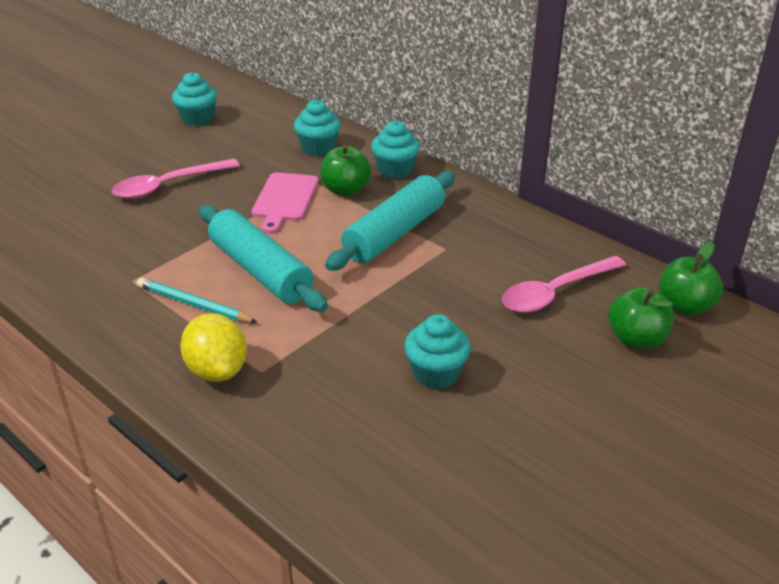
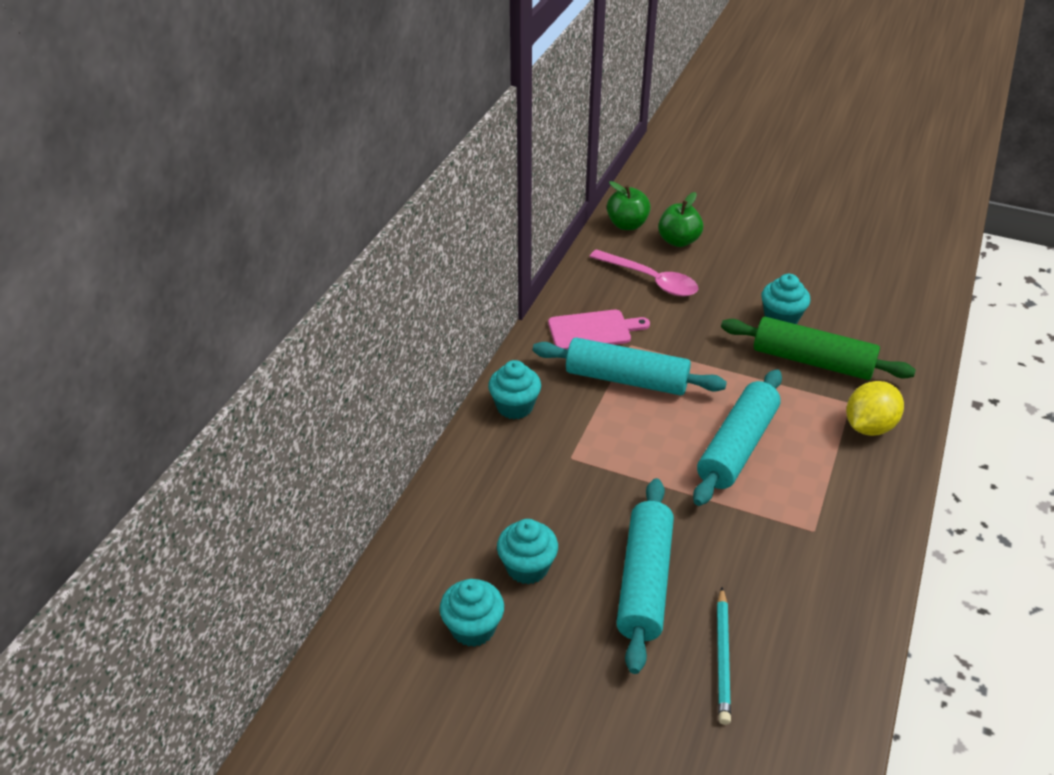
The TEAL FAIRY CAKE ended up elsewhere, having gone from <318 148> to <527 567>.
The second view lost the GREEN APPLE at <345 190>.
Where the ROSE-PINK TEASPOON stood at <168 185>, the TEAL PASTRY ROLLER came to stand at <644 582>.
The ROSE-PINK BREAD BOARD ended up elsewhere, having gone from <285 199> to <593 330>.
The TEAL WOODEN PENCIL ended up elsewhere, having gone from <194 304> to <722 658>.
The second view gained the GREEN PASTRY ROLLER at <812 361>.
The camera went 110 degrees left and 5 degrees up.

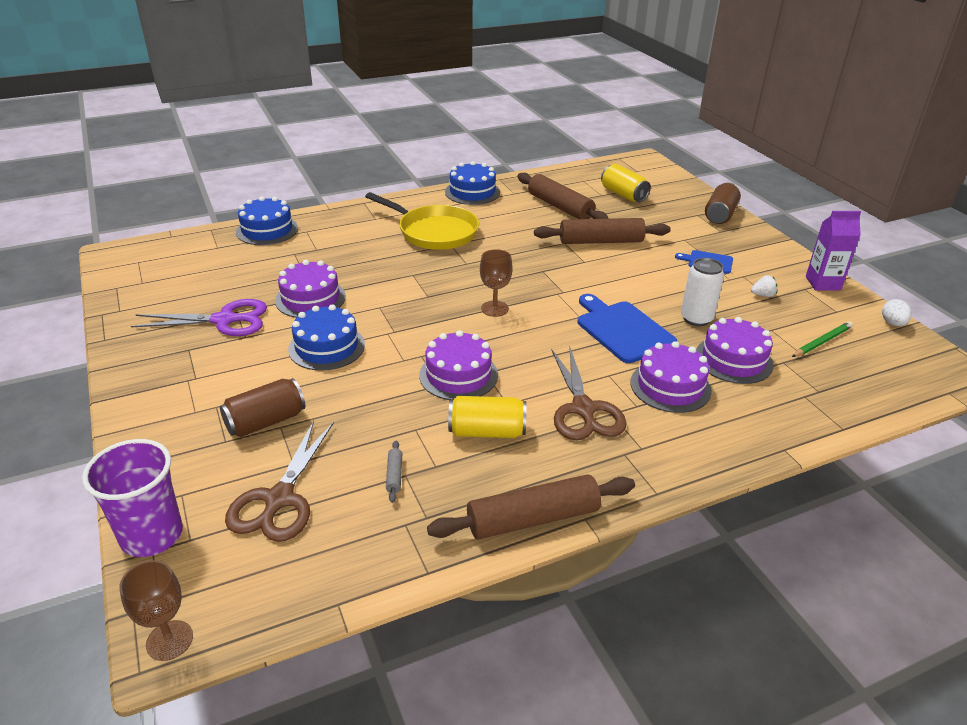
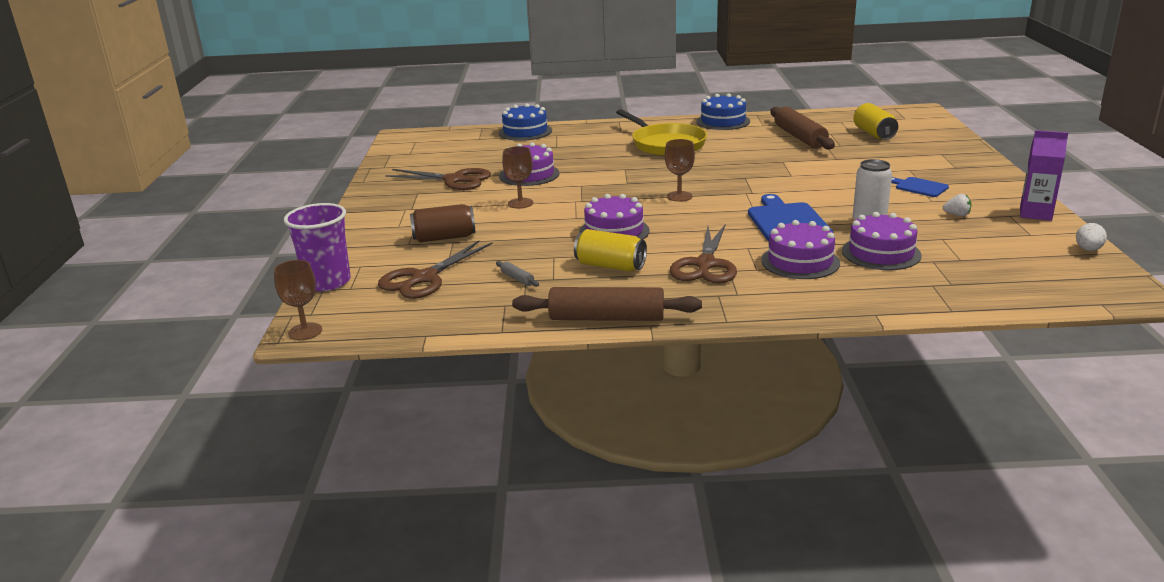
The second view lost the RUSSET SODA CAN at <720 215>.
The second view lost the RUSSET PASTRY ROLLER at <601 241>.
What was the VIOLET SCISSORS at <224 320> turned into the RUSSET SCISSORS at <454 180>.
Where the ROYAL BLUE GATEAU stood at <326 347>, the RUSSET CHALICE came to stand at <520 203>.
The second view lost the GREEN WOODEN PENCIL at <822 342>.
The GREY PASTRY ROLLER at <394 475> ended up facing another way, 60 degrees counterclockwise from before.
The camera went 25 degrees right and 10 degrees down.

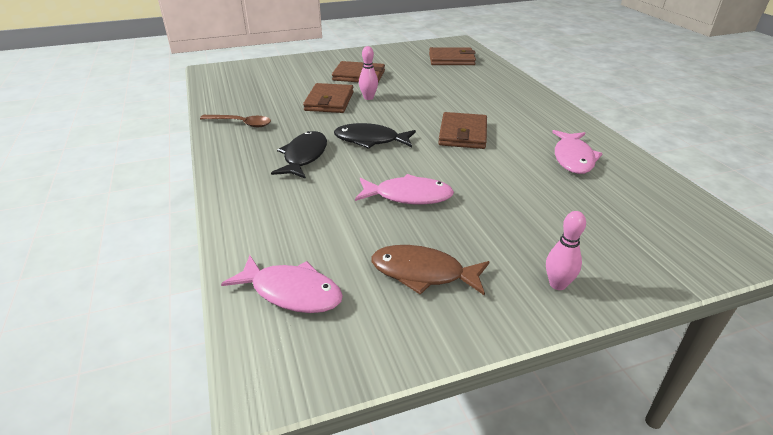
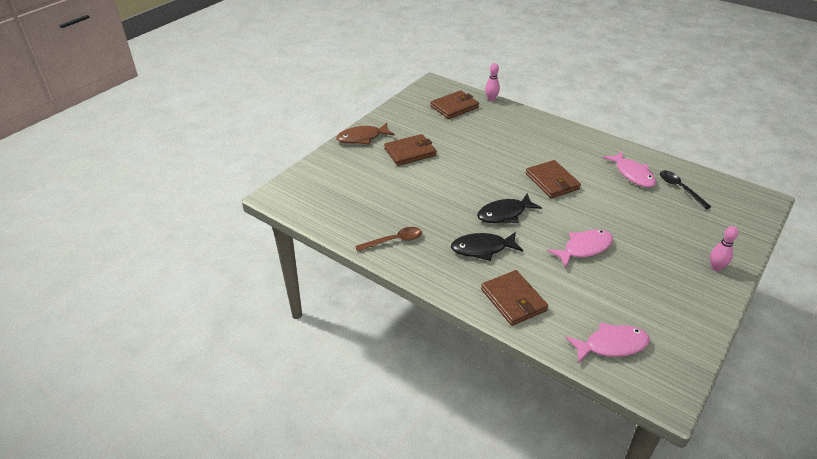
The ROSE-PINK TENPIN ended up elsewhere, having gone from <368 98> to <491 99>.
The RUSSET CARD WALLET ended up elsewhere, having gone from <329 101> to <513 300>.
The EBONY FISH at <304 156> ended up facing another way, 75 degrees counterclockwise from before.
The RUSSET FISH ended up elsewhere, having gone from <423 273> to <362 138>.
The second view gained the EBONY TEASPOON at <680 189>.
The camera went 35 degrees left and 5 degrees up.

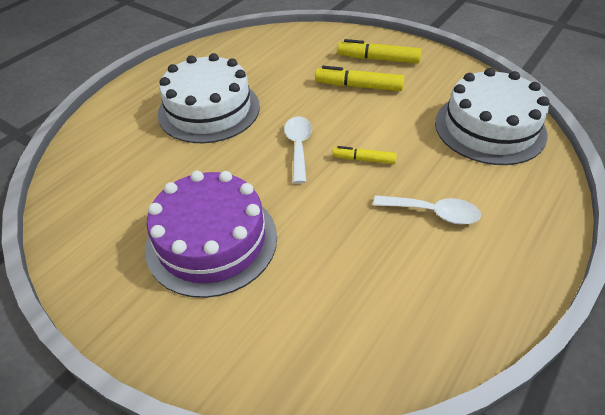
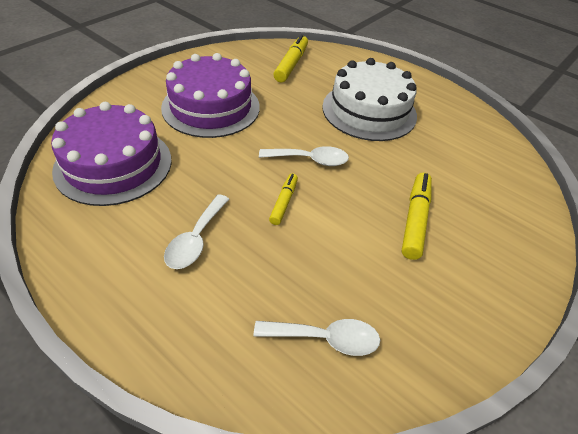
The YELLOW MARKER ended up elsewhere, having gone from <378 59> to <291 64>.
Where the WHITE GATEAU stood at <489 128>, the WHITE TEASPOON came to stand at <325 338>.
The second view gained the VIOLET GATEAU at <113 164>.
The camera went 90 degrees right and 0 degrees up.

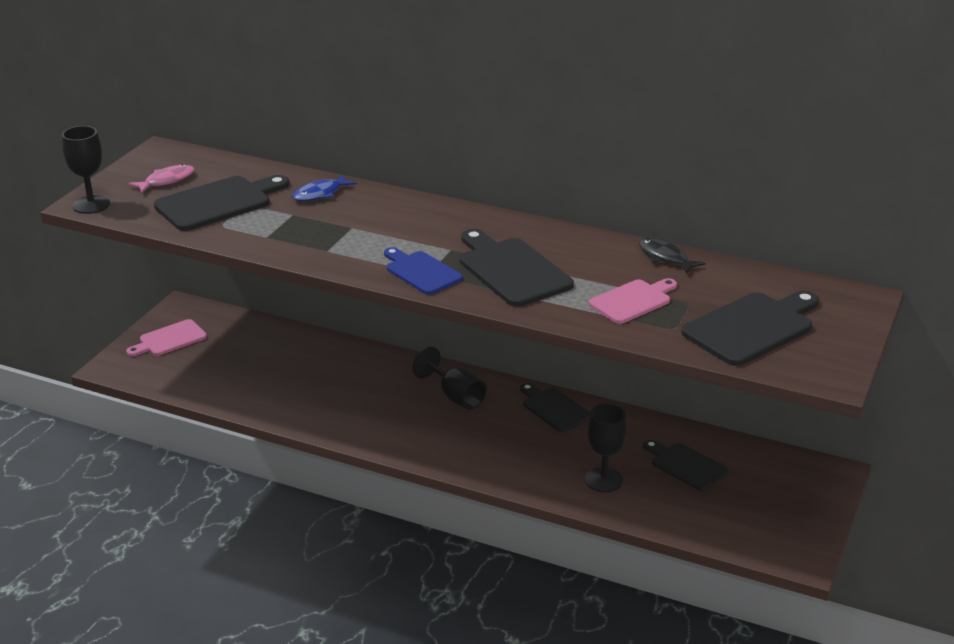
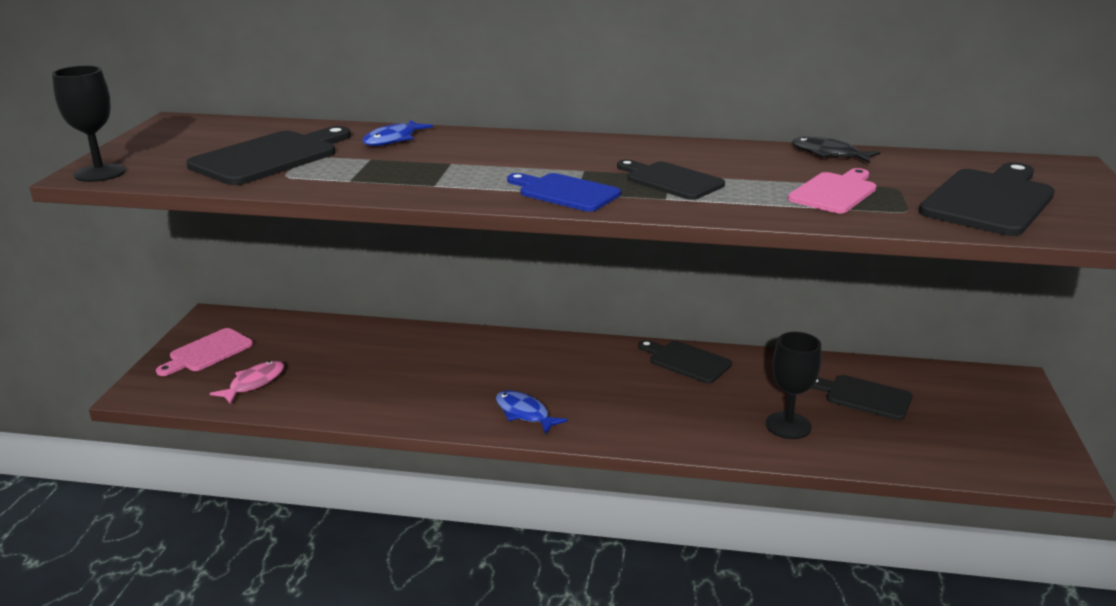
The ROSE-PINK FISH ended up elsewhere, having gone from <166 181> to <254 383>.
The size of the EBONY BREAD BOARD at <511 270> changed by a factor of 0.64.
The second view lost the EBONY CHALICE at <455 396>.
The second view gained the ROYAL BLUE FISH at <524 413>.
The camera went 15 degrees left and 5 degrees down.

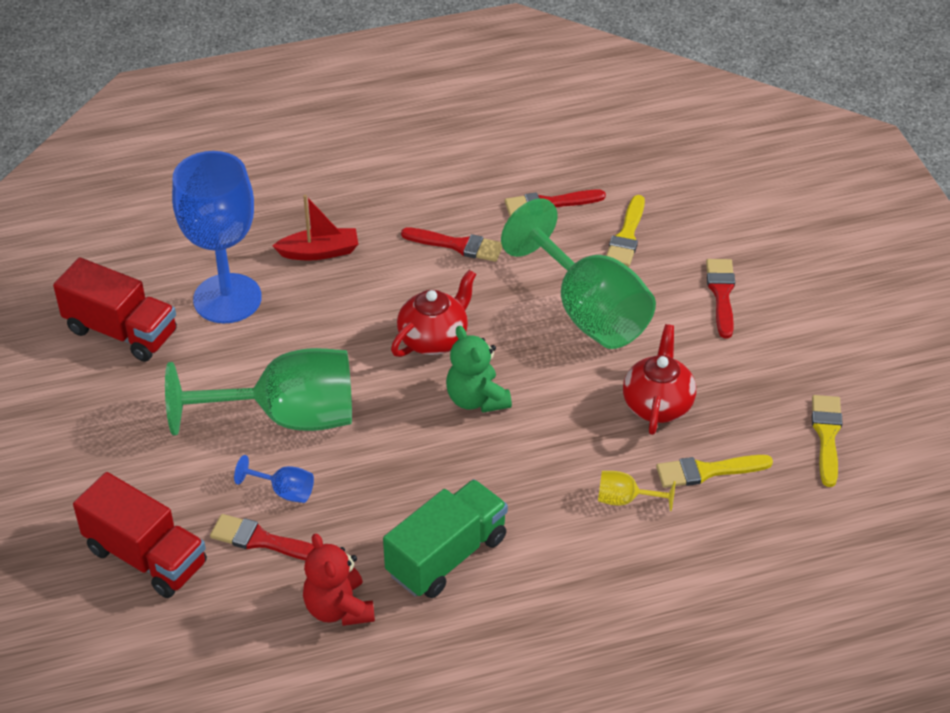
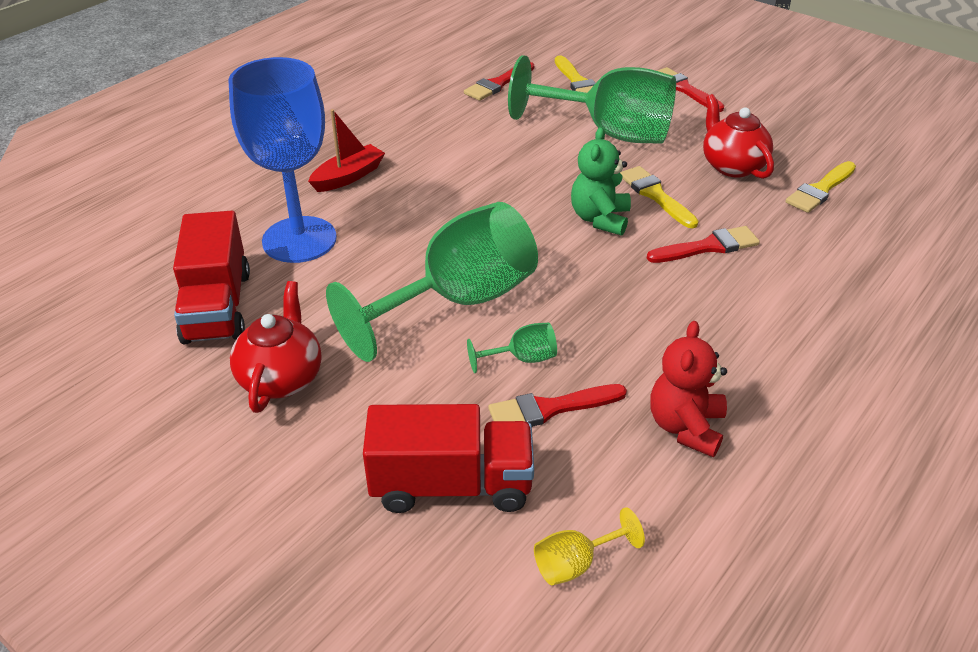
The SCARLET PAINT BRUSH ended up elsewhere, having gone from <458 245> to <708 247>.
The SCARLET LORRY at <121 331> ended up facing another way, 90 degrees clockwise from before.
The SCARLET TEA POT ended up elsewhere, having gone from <434 339> to <281 378>.
The GREEN TEDDY BEAR at <476 399> ended up facing another way, 75 degrees clockwise from before.
The YELLOW PAINT BRUSH ended up elsewhere, having gone from <826 435> to <655 195>.
What was the ROYAL BLUE CHALICE at <284 491> turned into the GREEN CHALICE at <522 359>.
The YELLOW CHALICE ended up elsewhere, having gone from <625 500> to <575 563>.
The second view lost the GREEN LORRY at <447 556>.
The SCARLET TEDDY BEAR at <339 608> ended up facing another way, 75 degrees clockwise from before.
The camera went 35 degrees left and 5 degrees down.

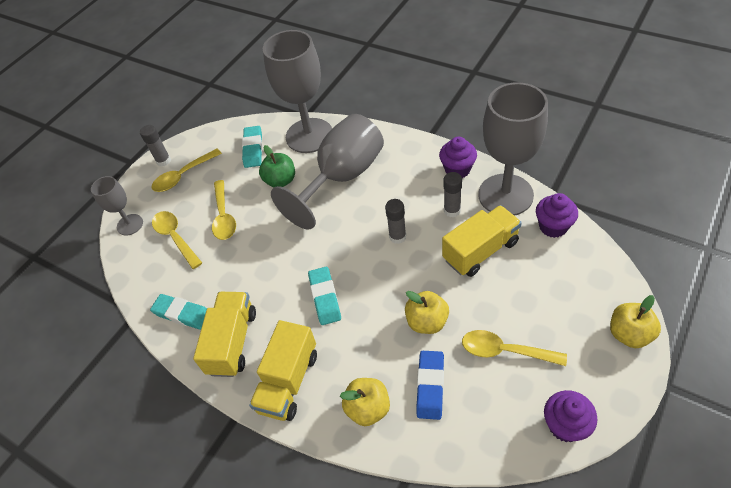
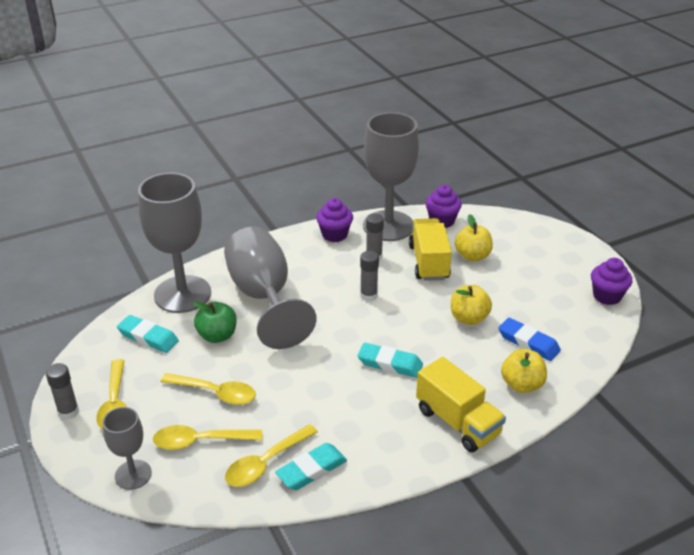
The second view lost the YELLOW LORRY at <232 342>.
The YELLOW APPLE ended up elsewhere, having gone from <629 334> to <472 256>.
The YELLOW TEASPOON ended up elsewhere, having gone from <505 351> to <265 463>.
The camera went 65 degrees left and 15 degrees down.

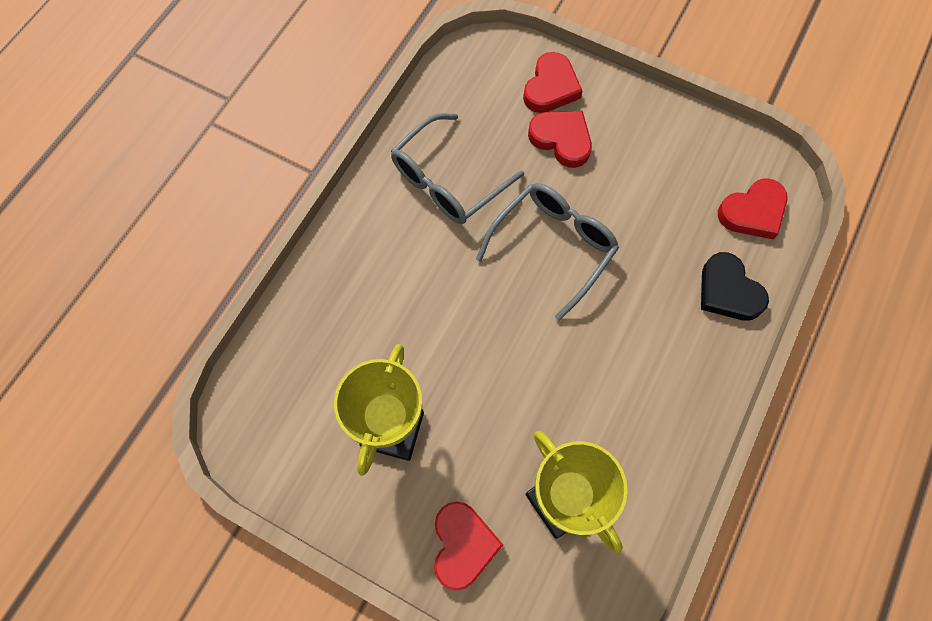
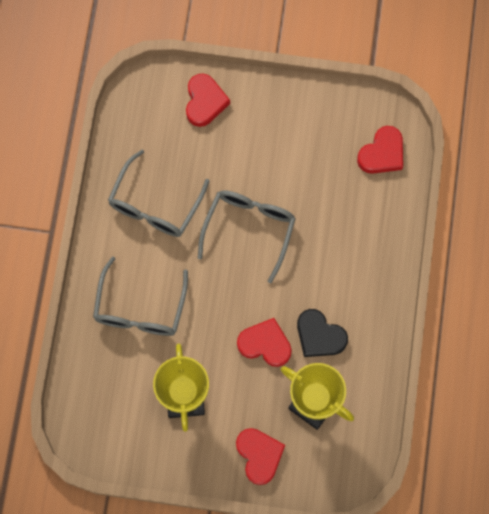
The SCARLET HEART SHAPE ended up elsewhere, having gone from <561 140> to <265 344>.
The EBONY HEART SHAPE ended up elsewhere, having gone from <728 291> to <319 336>.
The second view gained the GREY GLASSES at <140 307>.
The camera went 20 degrees left and 5 degrees up.

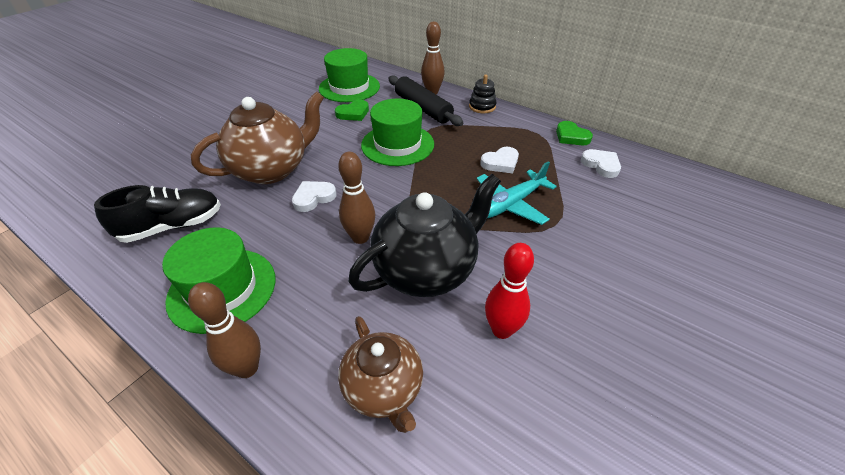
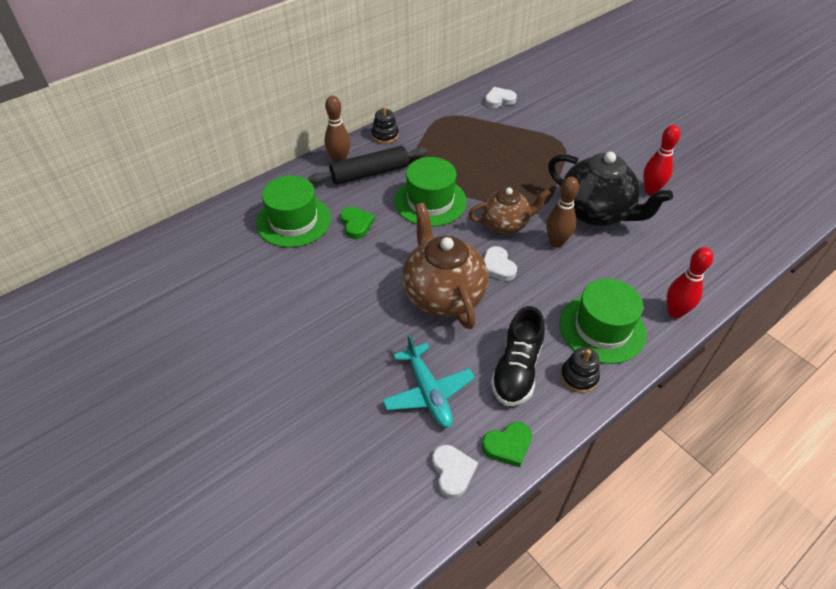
The GREEN HEART SHAPE ended up elsewhere, having gone from <571 136> to <508 445>.
The WHITE HEART SHAPE ended up elsewhere, having gone from <500 163> to <452 472>.
The TEAL AEROPLANE ended up elsewhere, having gone from <510 204> to <428 392>.
The EBONY TEA POT at <426 270> ended up facing another way, 150 degrees clockwise from before.
The EBONY SNEAKER at <172 226> ended up facing another way, 150 degrees counterclockwise from before.
What was the RUSSET TENPIN at <247 368> turned into the SCARLET TENPIN at <675 312>.
The RUSSET TEA POT ended up elsewhere, having gone from <384 389> to <505 224>.
The second view gained the EBONY STACKING TOY at <579 377>.
The camera went 75 degrees left and 5 degrees up.

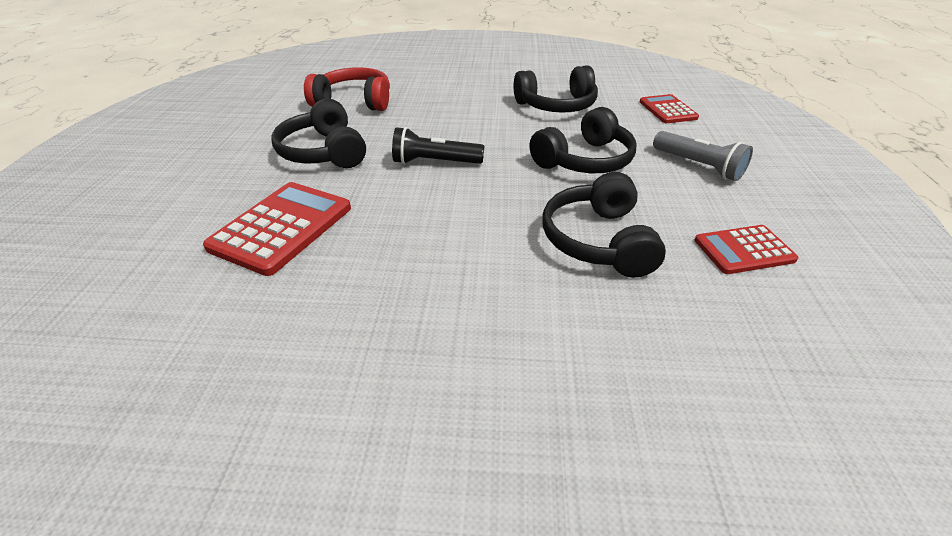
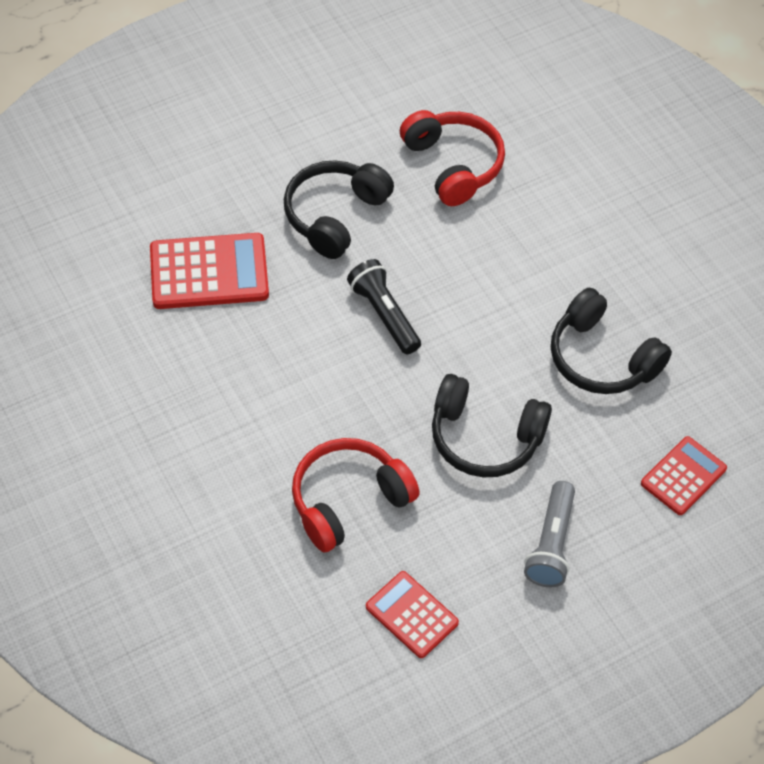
What was the EBONY HEADPHONES at <598 240> turned into the SCARLET HEADPHONES at <348 501>.
The camera went 55 degrees right and 15 degrees up.

